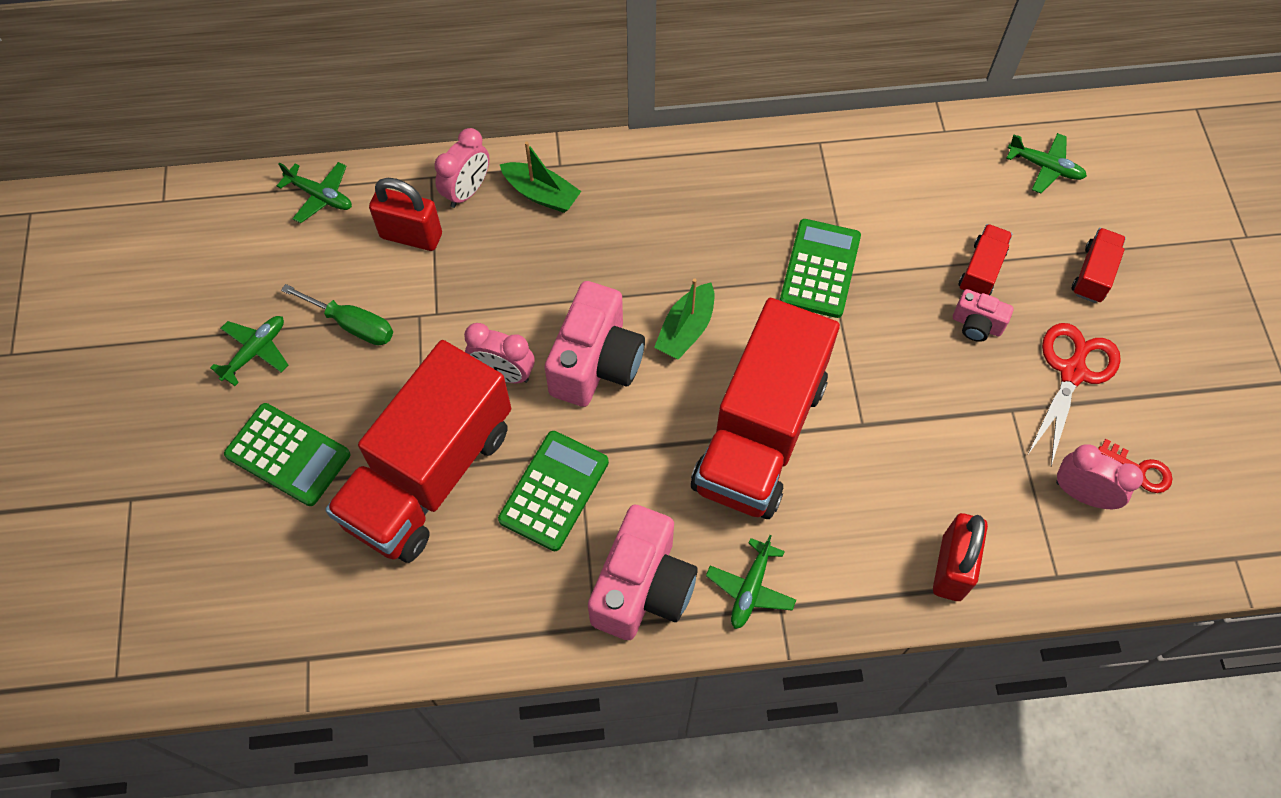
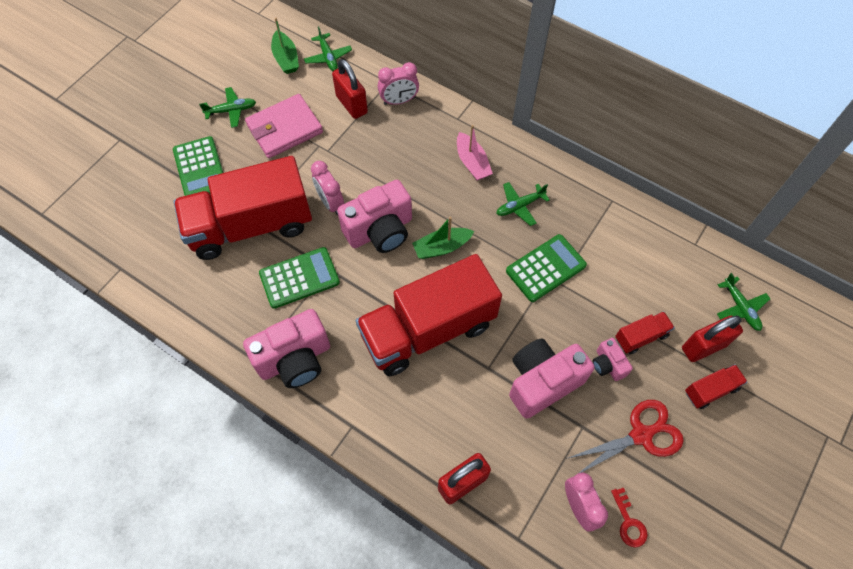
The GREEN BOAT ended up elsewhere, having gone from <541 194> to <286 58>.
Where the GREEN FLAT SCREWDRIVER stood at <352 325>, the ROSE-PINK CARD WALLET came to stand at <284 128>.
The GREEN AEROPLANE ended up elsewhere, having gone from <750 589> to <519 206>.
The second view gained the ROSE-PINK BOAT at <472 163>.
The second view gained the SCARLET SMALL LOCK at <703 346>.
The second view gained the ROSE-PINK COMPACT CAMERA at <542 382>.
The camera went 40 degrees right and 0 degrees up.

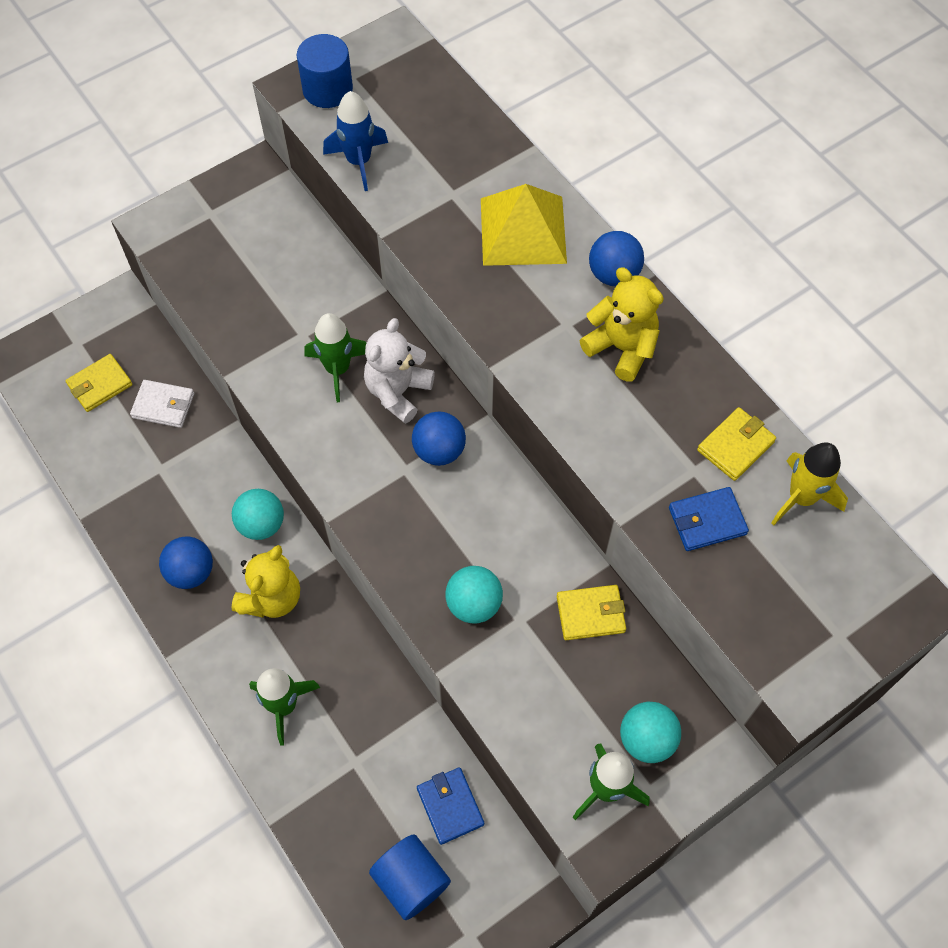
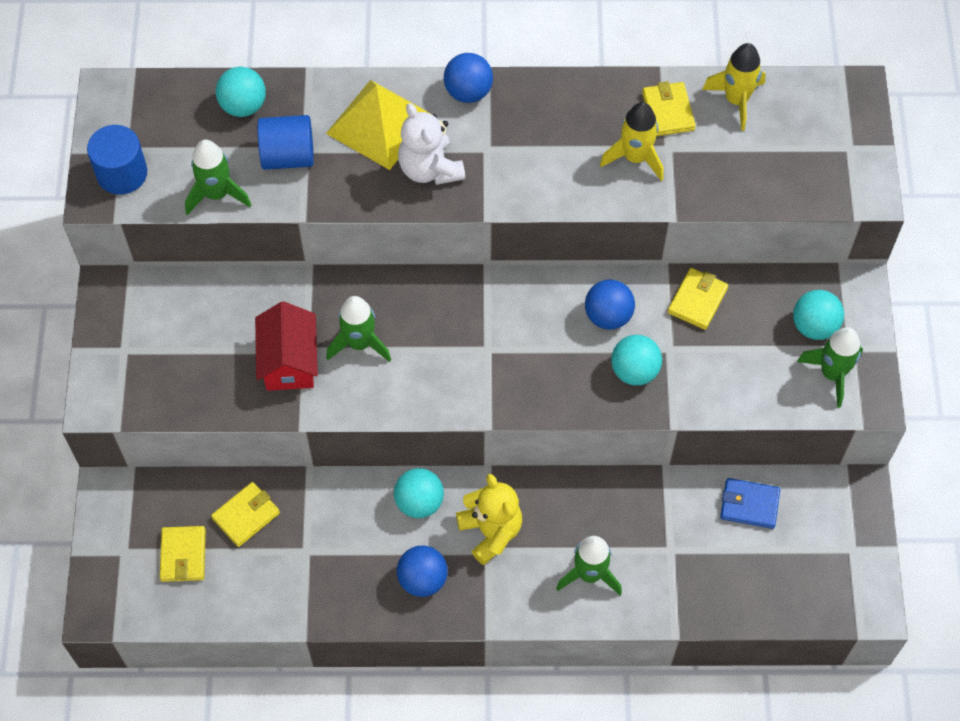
What was the ROYAL BLUE SPACESHIP at <359 161> turned into the GREEN SPACESHIP at <217 194>.
The second view lost the YELLOW TEDDY BEAR at <621 348>.
The WHITE TEDDY BEAR ended up elsewhere, having gone from <398 392> to <430 169>.
What was the WHITE CARD WALLET at <163 406> turned into the YELLOW CARD WALLET at <246 516>.
The ROYAL BLUE PLAY BALL ended up elsewhere, having gone from <439 450> to <608 316>.
The second view lost the ROYAL BLUE CARD WALLET at <707 521>.
The ROYAL BLUE CYLINDER SHAPE ended up elsewhere, having gone from <411 881> to <288 156>.
The second view gained the TEAL PLAY BALL at <243 106>.
The second view gained the YELLOW SPACESHIP at <635 158>.
The second view gained the SCARLET HOUSE at <289 361>.
The camera went 55 degrees left and 0 degrees up.

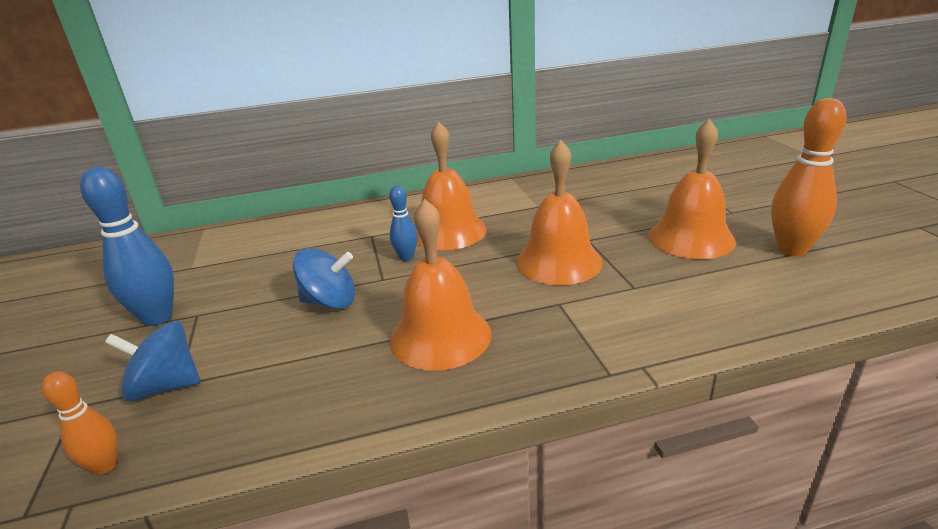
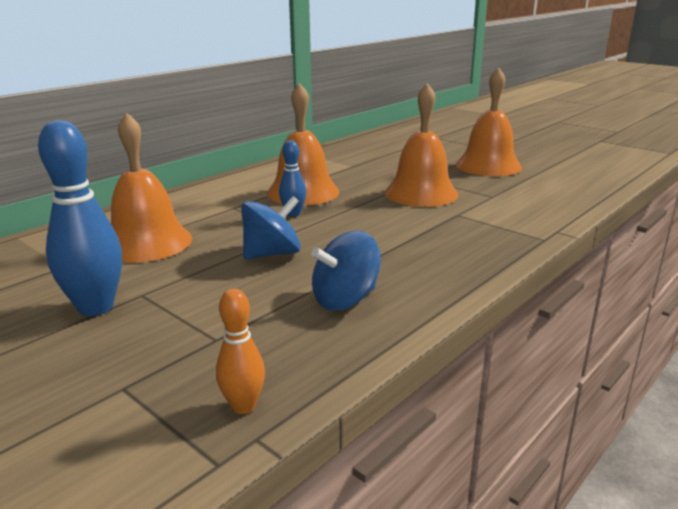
The second view lost the ORANGE-COLOURED TENPIN at <791 249>.
The ORANGE-COLOURED BELL ended up elsewhere, having gone from <440 336> to <147 242>.
The ROYAL BLUE WHIRLIGIG ended up elsewhere, having gone from <166 386> to <345 299>.
The camera went 35 degrees left and 5 degrees down.

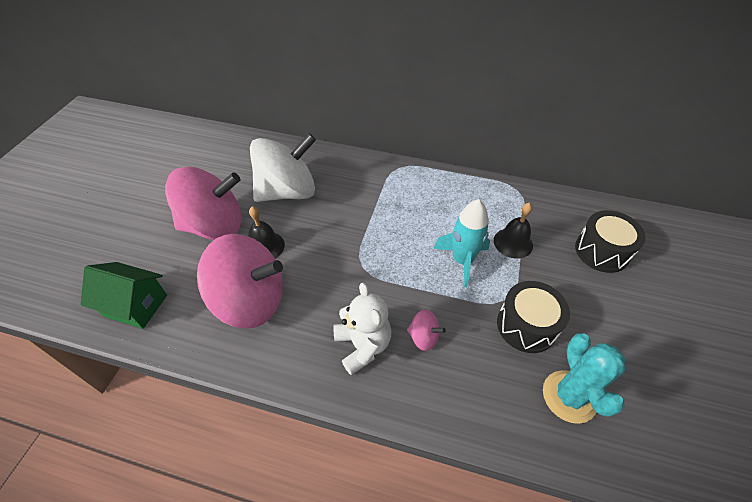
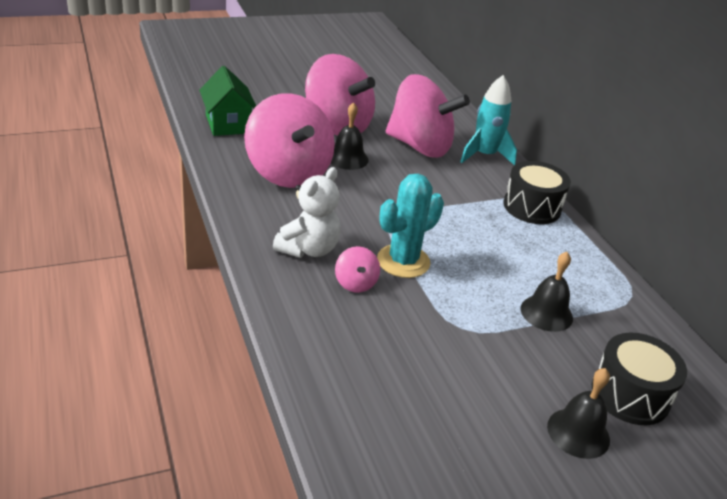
What was the WHITE WHIRLIGIG at <287 192> turned into the ROSE-PINK WHIRLIGIG at <420 146>.
The TEAL SPACESHIP ended up elsewhere, having gone from <462 260> to <484 155>.
The EBONY SNARE DRUM ended up elsewhere, having gone from <526 325> to <532 207>.
The TEAL SAGUARO CACTUS ended up elsewhere, having gone from <569 396> to <403 261>.
The second view gained the EBONY BELL at <578 433>.
The camera went 50 degrees right and 15 degrees down.

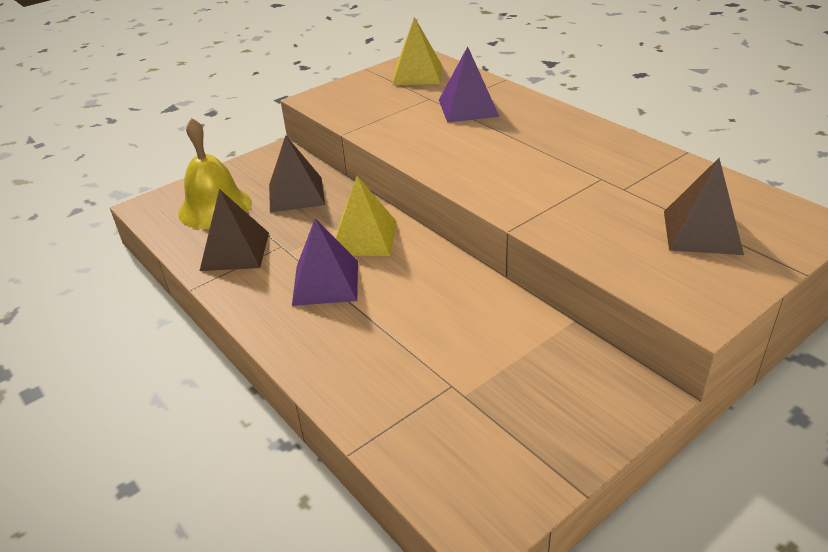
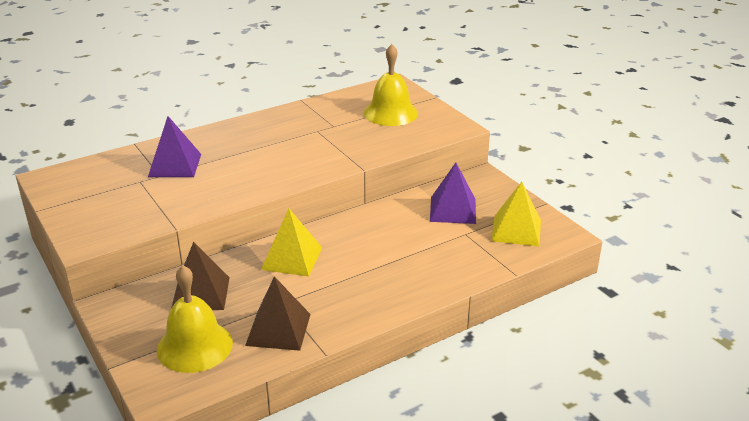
The YELLOW SOLID PYRAMID ended up elsewhere, having gone from <417 74> to <516 230>.
Where the RUSSET SOLID PYRAMID stood at <702 232>, the YELLOW BELL came to stand at <390 113>.
The VIOLET SOLID PYRAMID ended up elsewhere, having gone from <326 282> to <453 210>.
The camera went 85 degrees left and 5 degrees down.

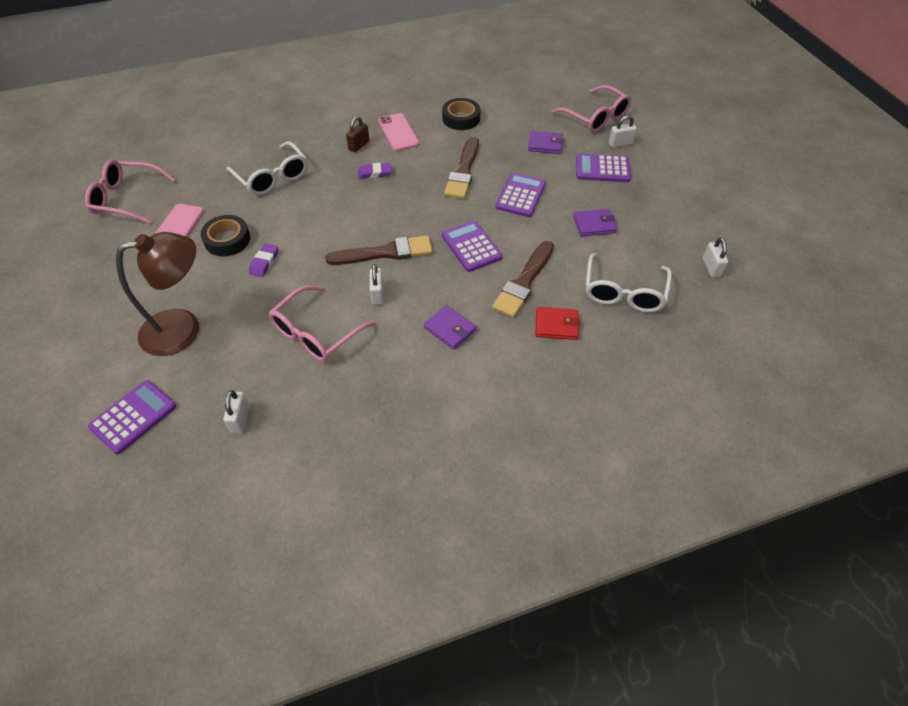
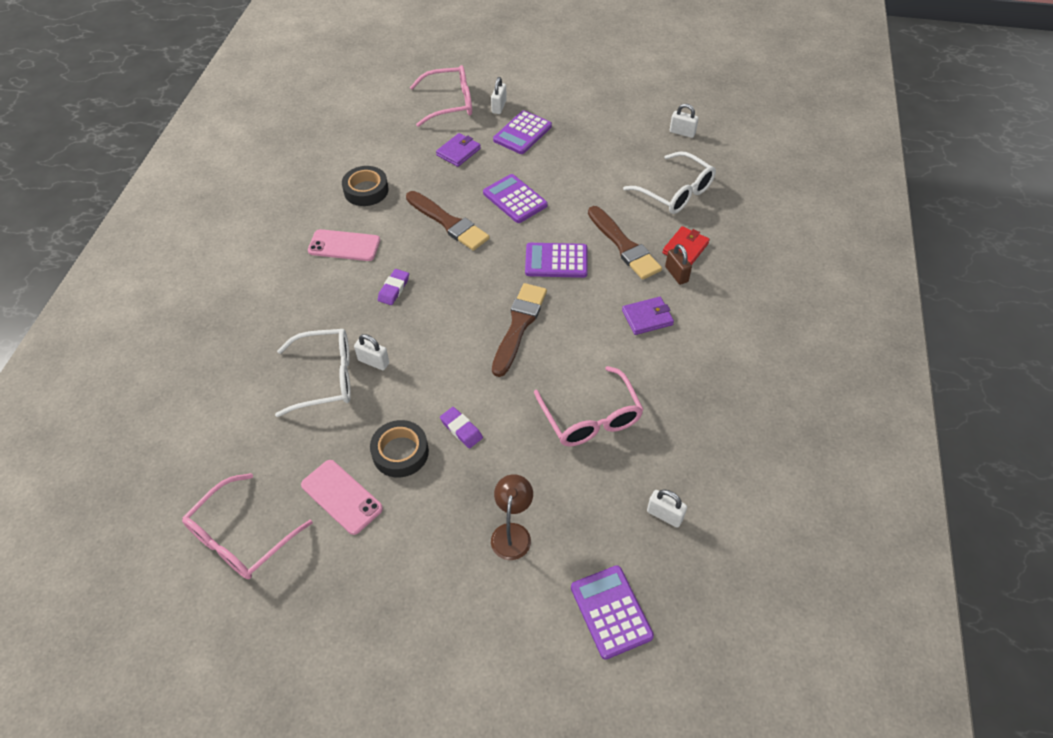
The RUSSET SMALL LOCK ended up elsewhere, having gone from <359 145> to <676 274>.
The second view lost the VIOLET CARD WALLET at <594 224>.
The size of the RUSSET DESK LAMP at <183 329> changed by a factor of 0.57.
The WHITE SMALL LOCK ended up elsewhere, having gone from <377 294> to <373 362>.
The camera went 60 degrees left and 0 degrees up.

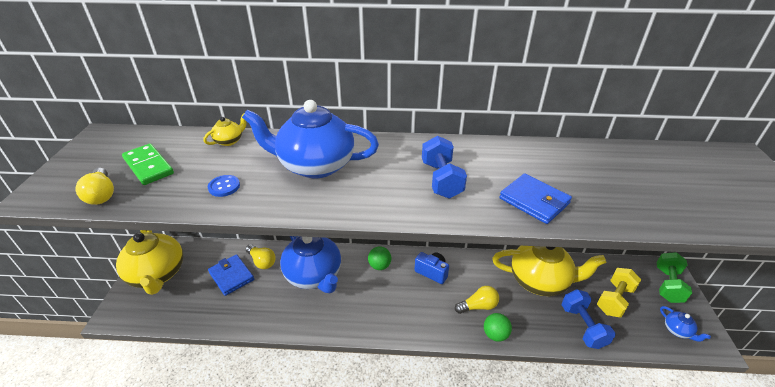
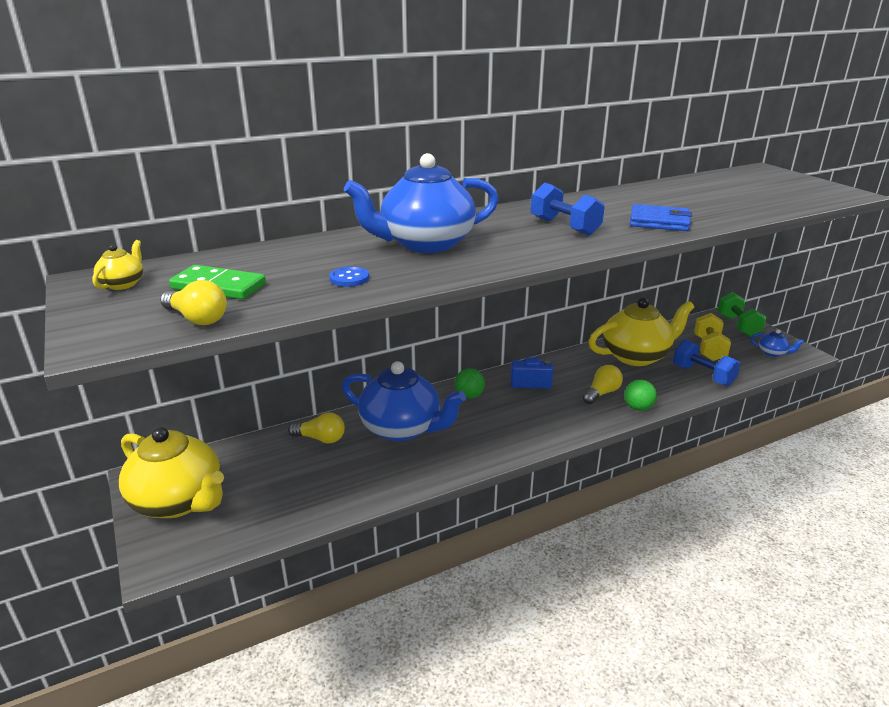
The YELLOW TEA POT ended up elsewhere, having gone from <229 141> to <123 284>.
The second view lost the ROYAL BLUE CARD WALLET at <231 276>.
The camera went 30 degrees left and 10 degrees down.

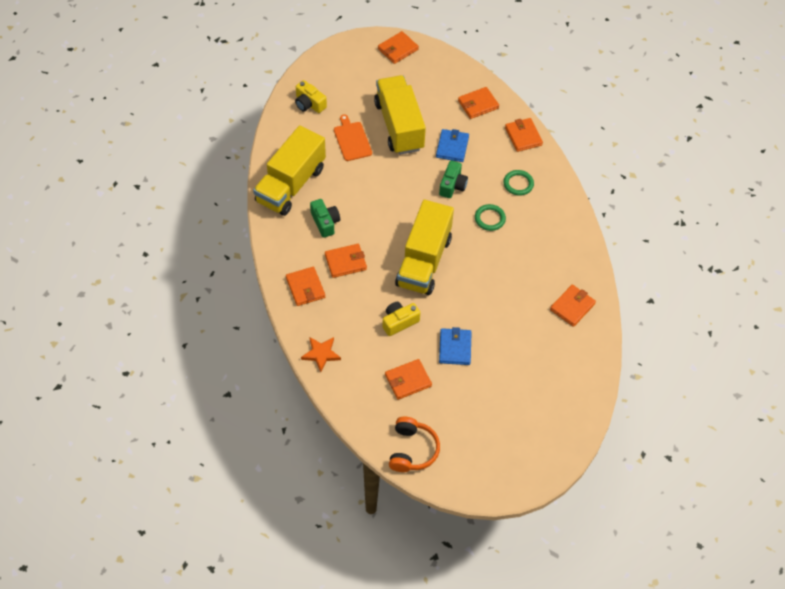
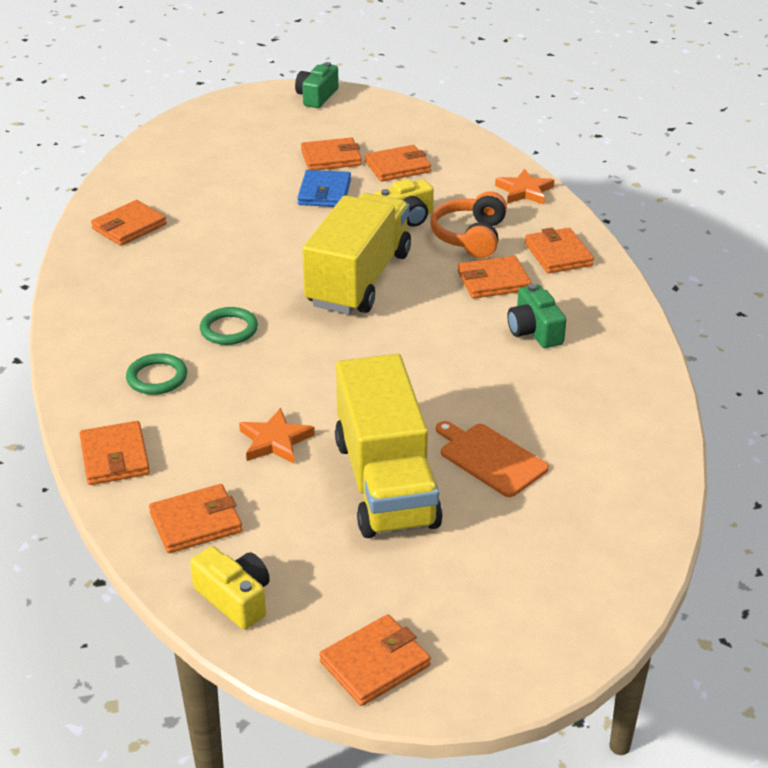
The YELLOW COMPACT CAMERA ended up elsewhere, having gone from <309 104> to <235 598>.
The ORANGE-COLOURED BREAD BOARD at <352 140> ended up facing another way, 150 degrees clockwise from before.
The second view lost the YELLOW LORRY at <291 185>.
Where the ROYAL BLUE CARD WALLET stood at <452 147>, the ORANGE-COLOURED FIVE-POINTED STAR came to stand at <275 441>.
The GREEN COMPACT CAMERA ended up elsewhere, having gone from <452 185> to <317 97>.
The ORANGE-COLOURED HEADPHONES ended up elsewhere, having gone from <412 450> to <470 237>.
The second view gained the ORANGE-COLOURED CARD WALLET at <331 158>.
The camera went 175 degrees left and 20 degrees down.

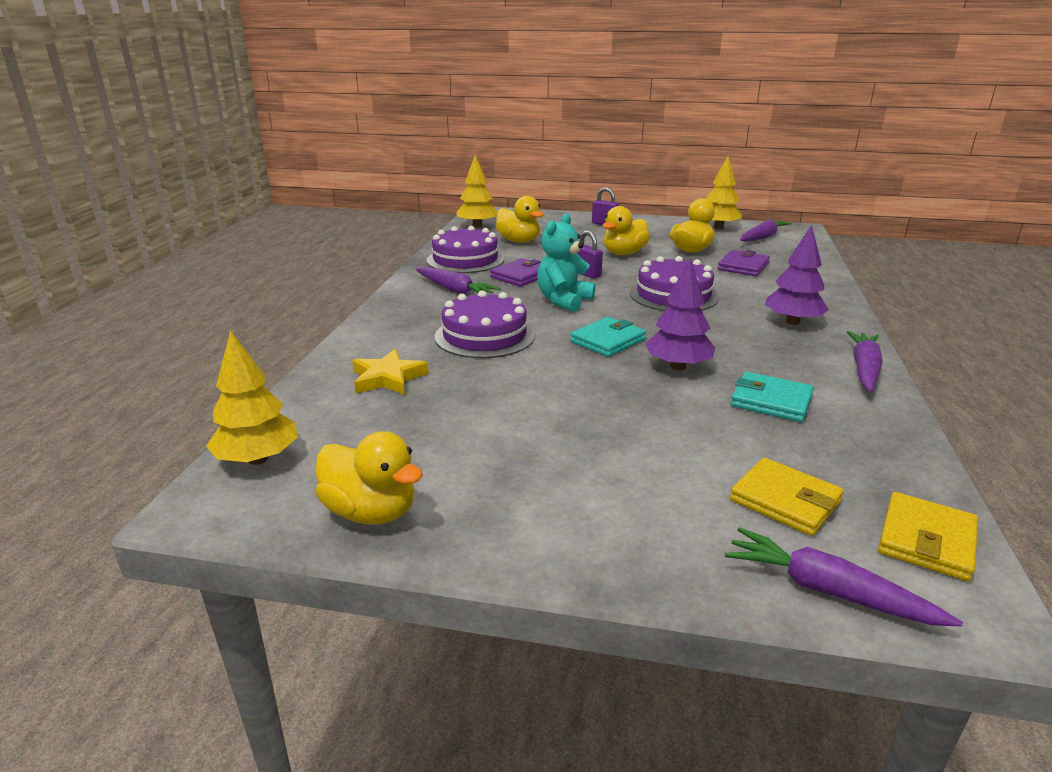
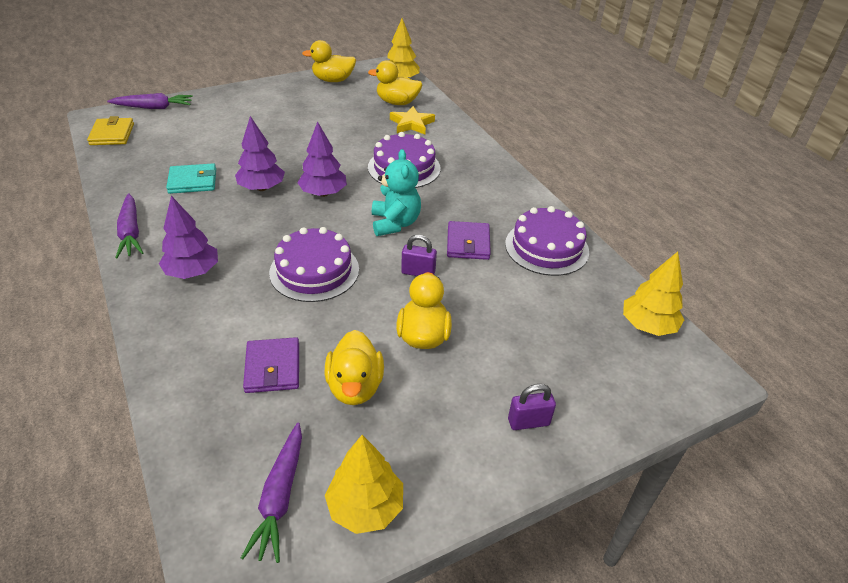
The YELLOW RUBBER DUCK ended up elsewhere, having gone from <519 241> to <397 102>.
The second view lost the VIOLET ROOT VEGETABLE at <455 290>.
Where the TEAL CARD WALLET stood at <607 341>, the VIOLET FIR TREE came to stand at <323 193>.
The second view lost the YELLOW CARD WALLET at <785 500>.
The camera went 140 degrees right and 15 degrees up.

